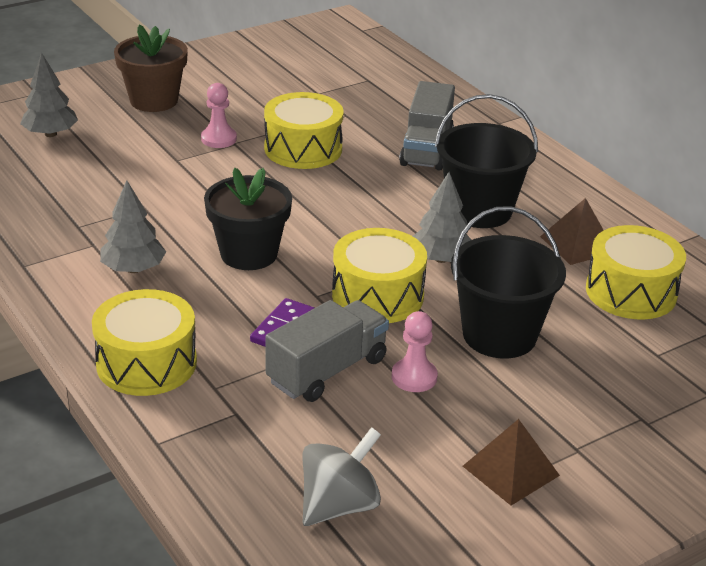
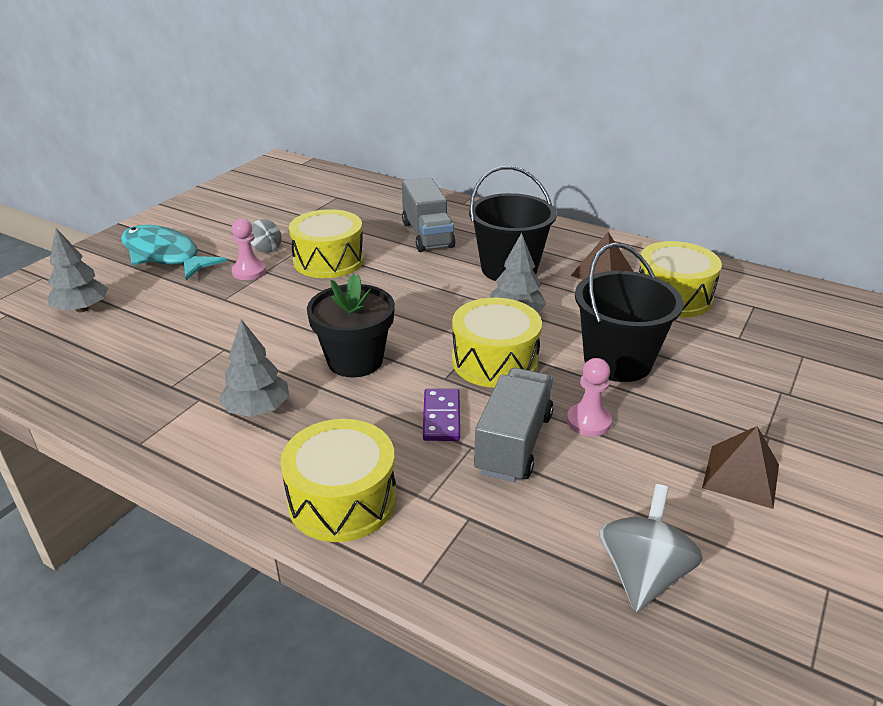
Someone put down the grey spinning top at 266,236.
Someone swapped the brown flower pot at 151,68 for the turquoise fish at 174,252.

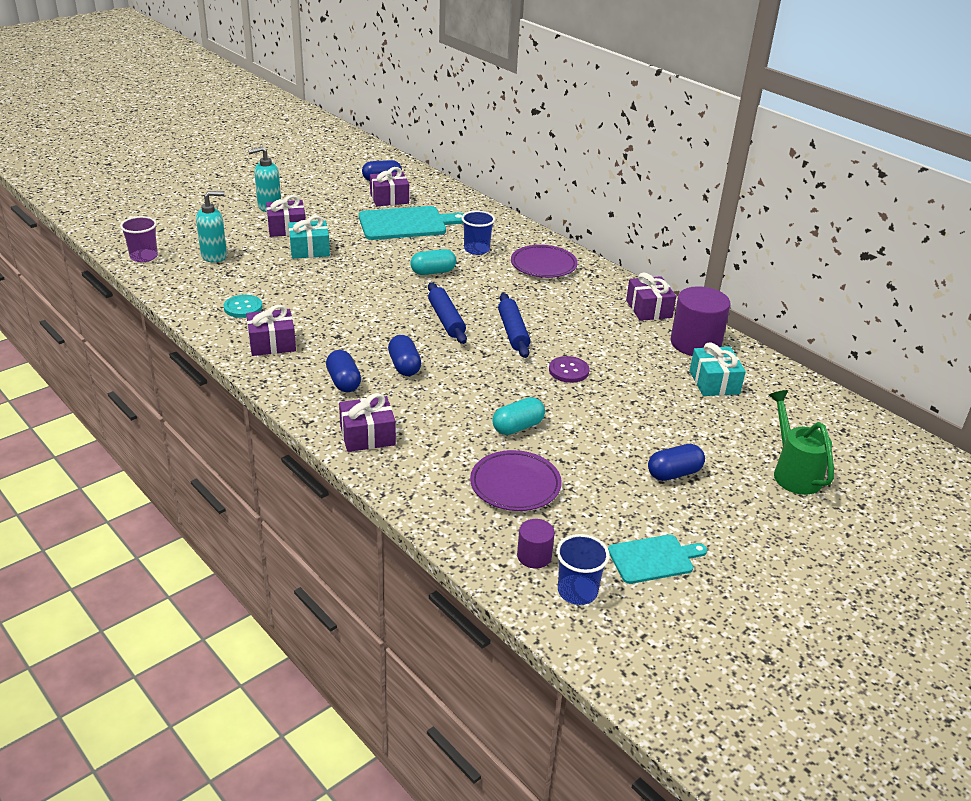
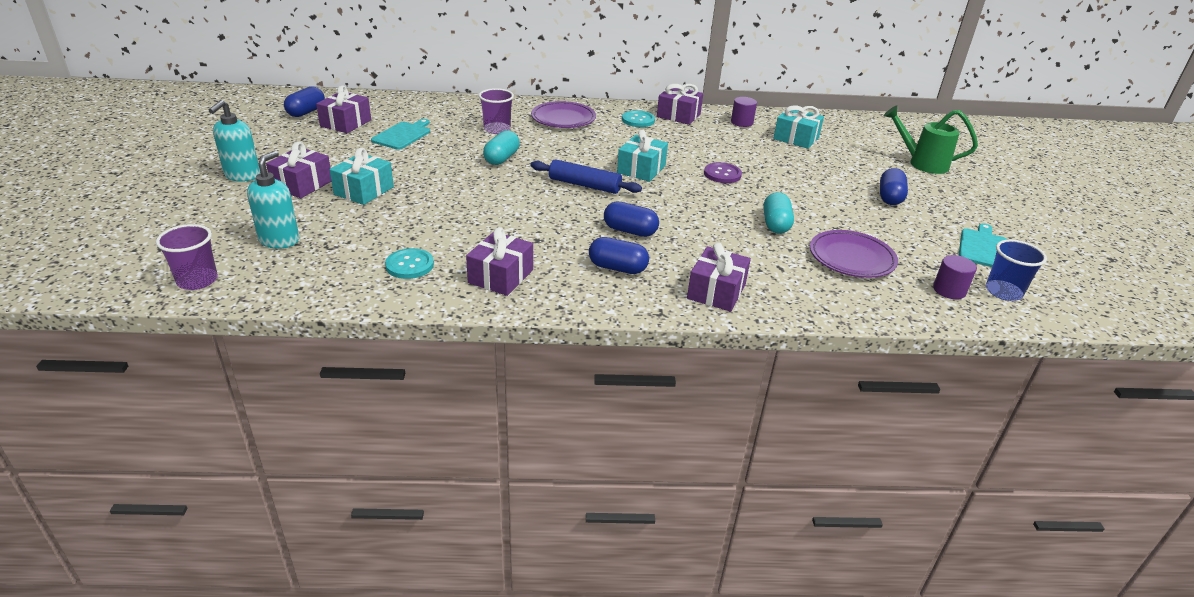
Someone put down the turquoise button at 638,118.
Someone swapped the blue rolling pin at 514,325 for the turquoise gift at 642,156.
Someone repainted the blue cup at 478,233, which became the purple cup at 496,111.
Someone scaled the turquoise cutting board at 411,223 by 0.59.
Someone scaled the purple cylinder at 700,321 by 0.52.

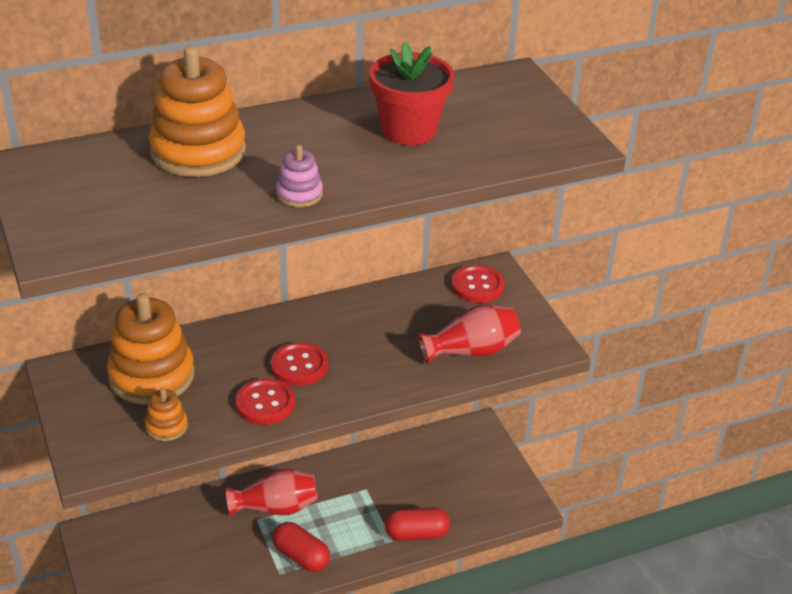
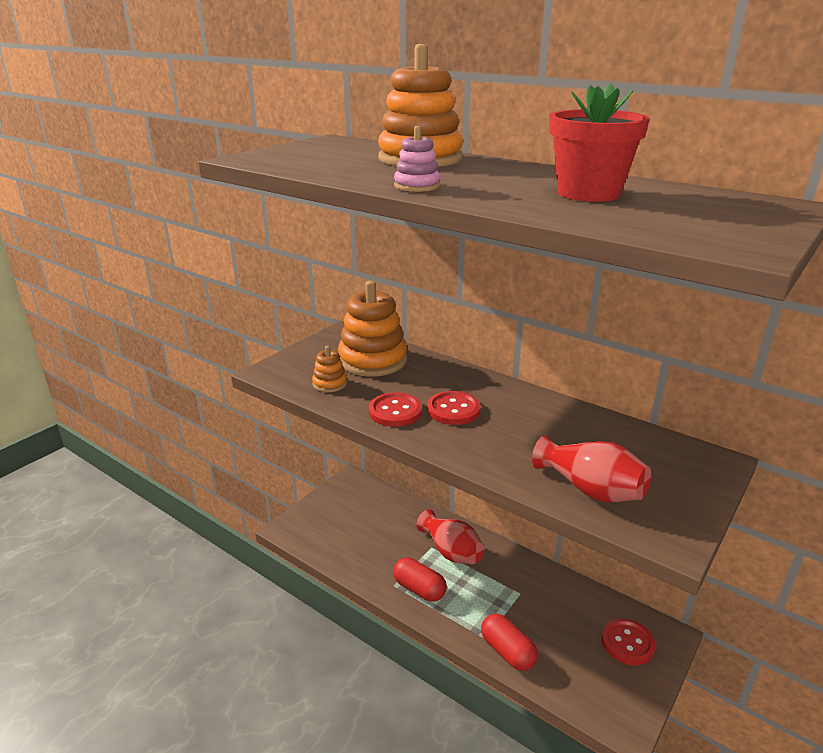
Someone carried the red button from 477,284 to 628,642.
Someone rotated the red capsule at 301,547 by 60 degrees counterclockwise.

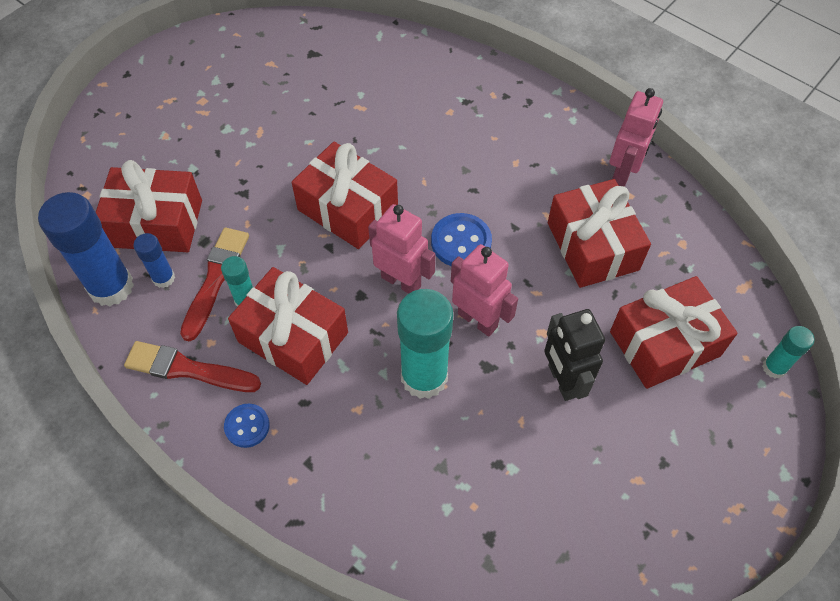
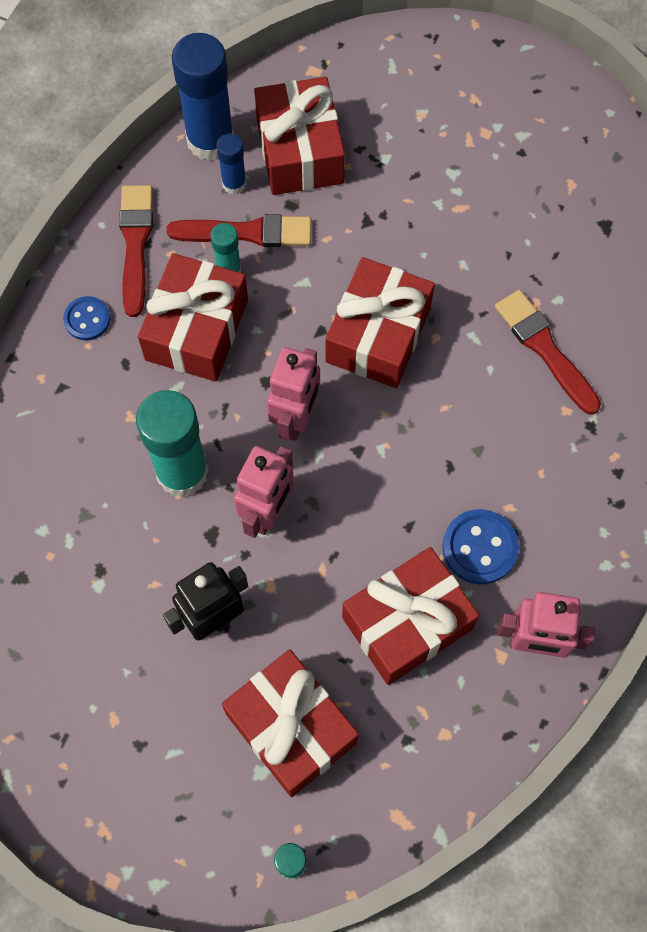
Someone put down the red brush at 548,352.
Someone carried the blue button from 461,239 to 480,547.

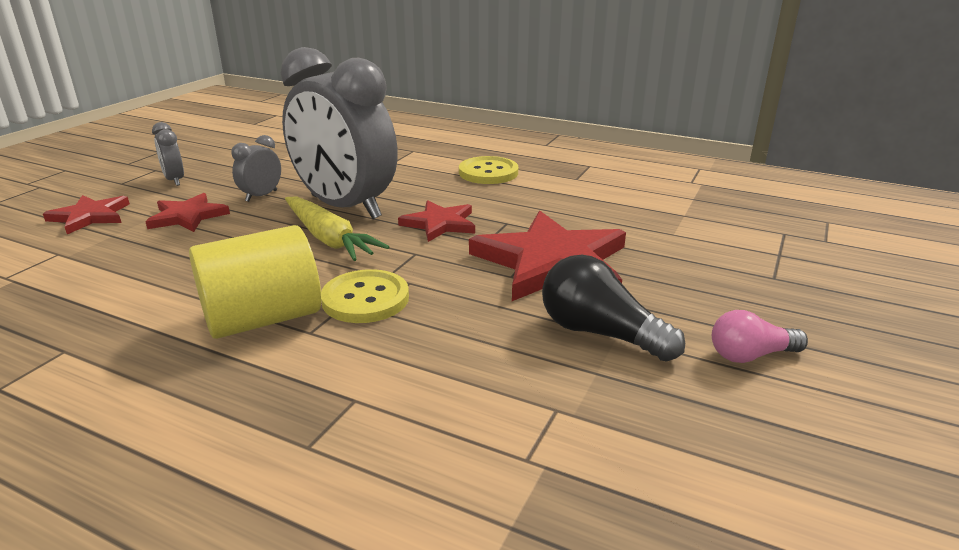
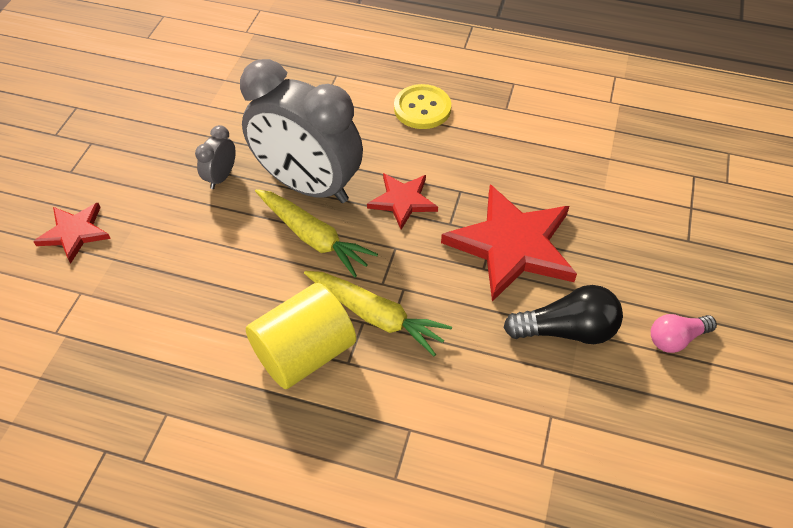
Someone took away the red star at 187,212.
Someone took away the grey clock at 168,154.
Someone swapped the yellow button at 365,296 for the yellow carrot at 378,313.
Someone rotated the black light bulb at 613,308 by 150 degrees clockwise.

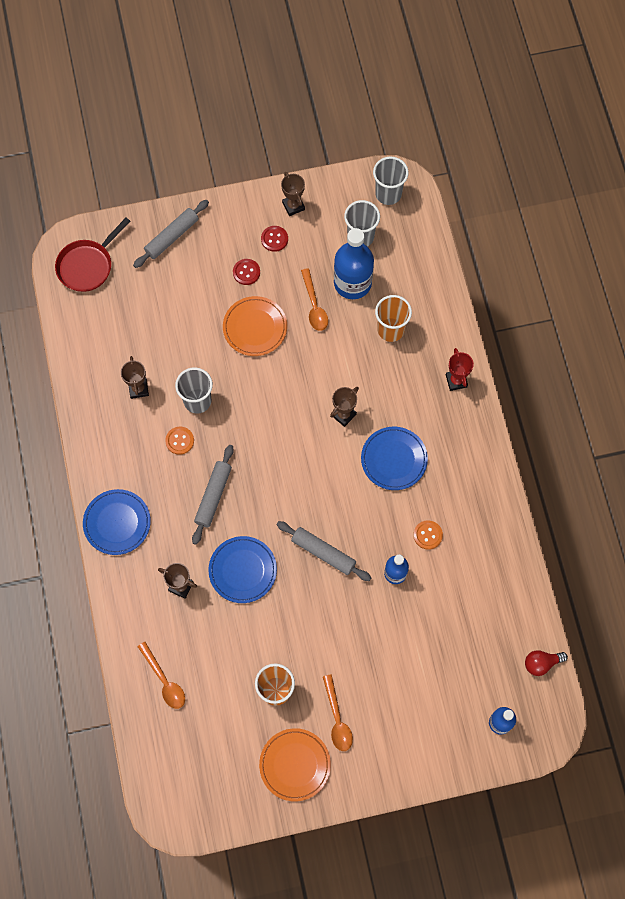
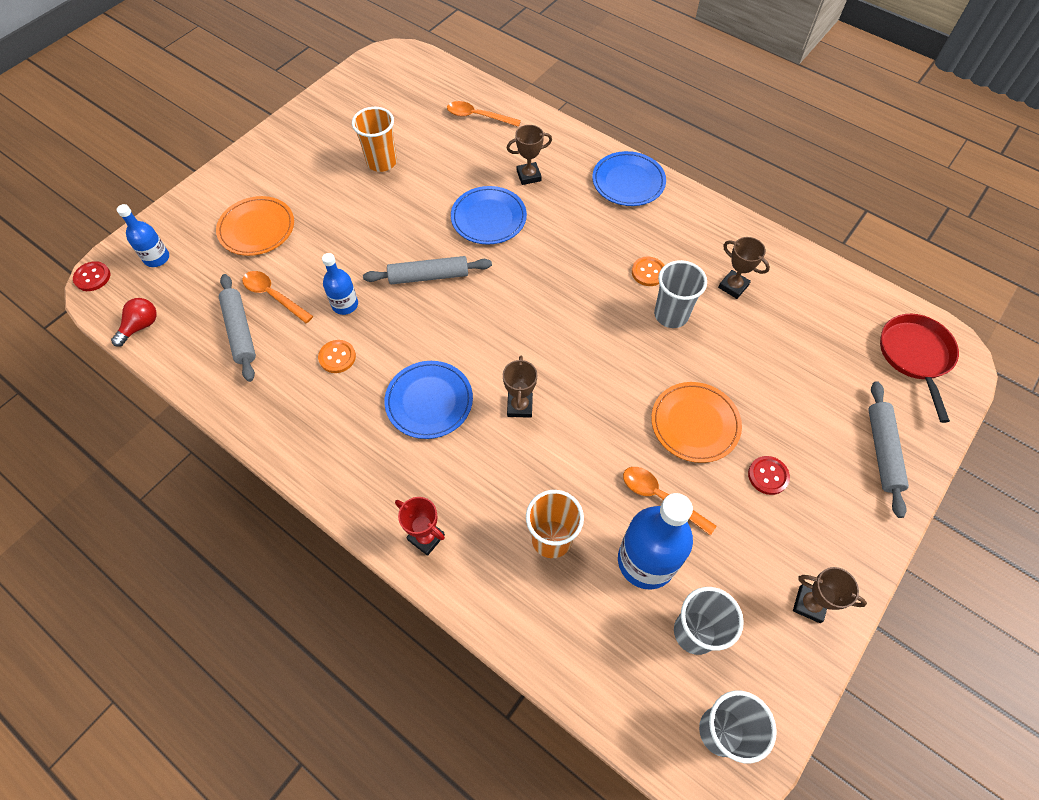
Someone carried the grey rolling pin from 213,495 to 237,328.
Someone carried the orange plate from 295,764 to 255,226.
Someone carried the red button from 274,239 to 91,276.
Someone carried the orange spoon from 338,713 to 277,297.

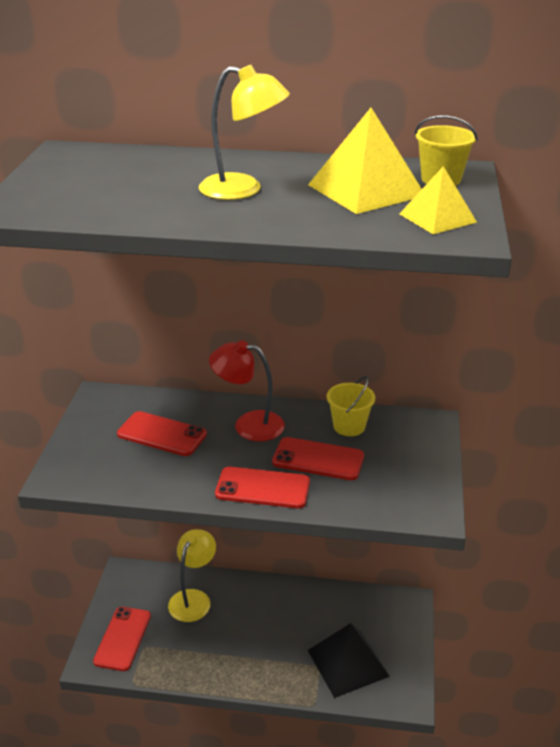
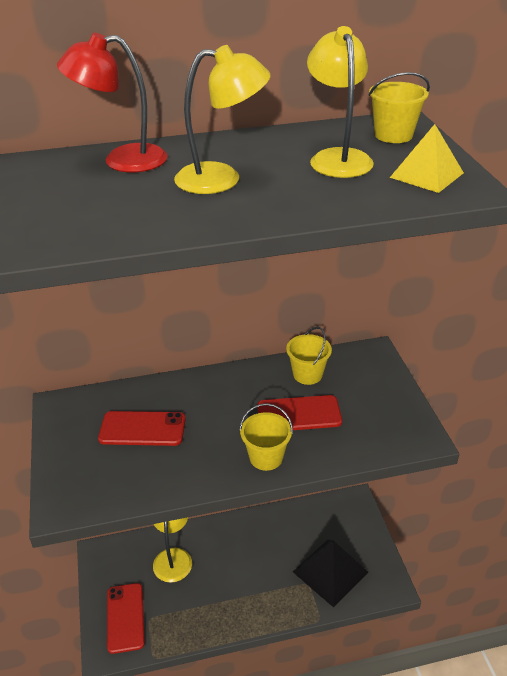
Someone carried the red lamp from 247,390 to 112,102.
Someone swapped the red phone at 262,487 for the yellow bucket at 266,437.
Someone swapped the yellow pyramid at 365,161 for the yellow lamp at 340,102.

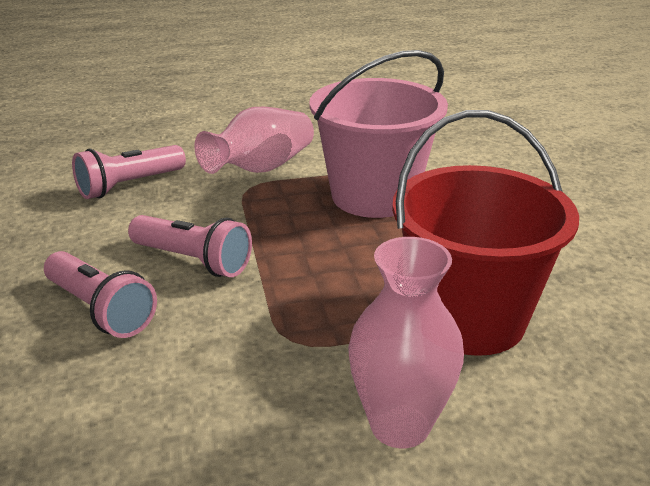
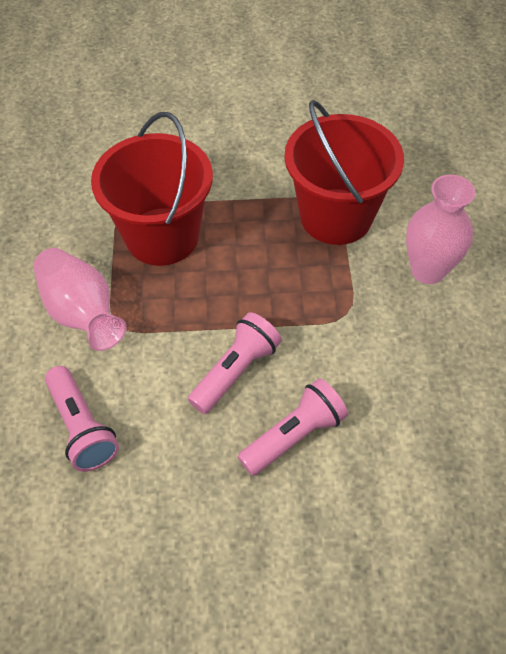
Someone repainted the pink bucket at 378,134, which became the red bucket at 152,189.

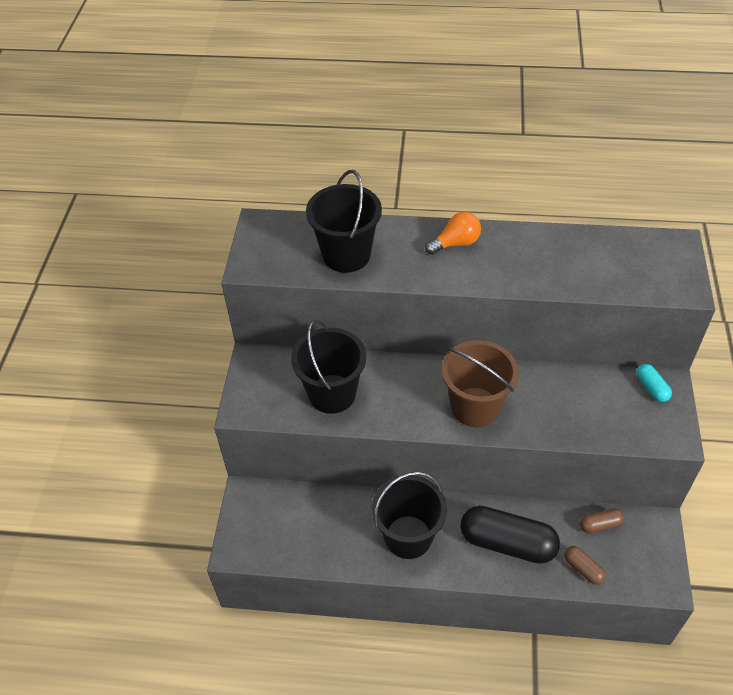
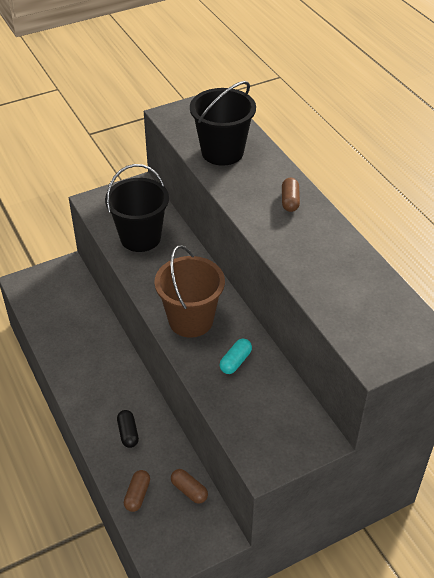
Someone took away the black bucket at 409,515.
Someone carried the turquoise capsule from 654,383 to 235,356.
Someone swapped the orange light bulb at 453,233 for the brown capsule at 291,195.
Someone scaled the black capsule at 510,535 by 0.46.

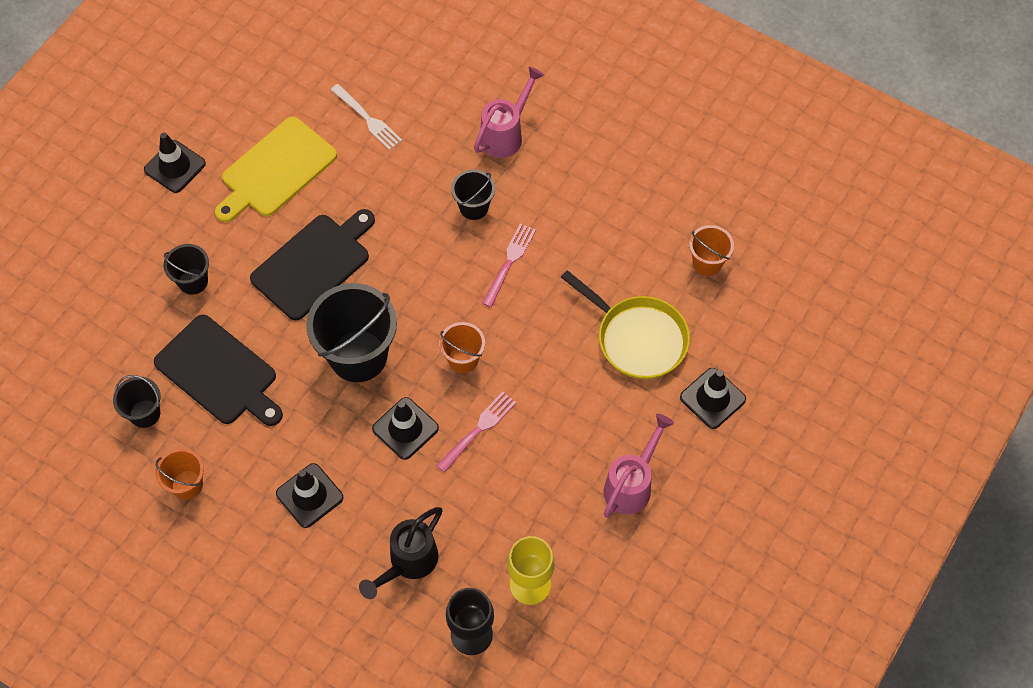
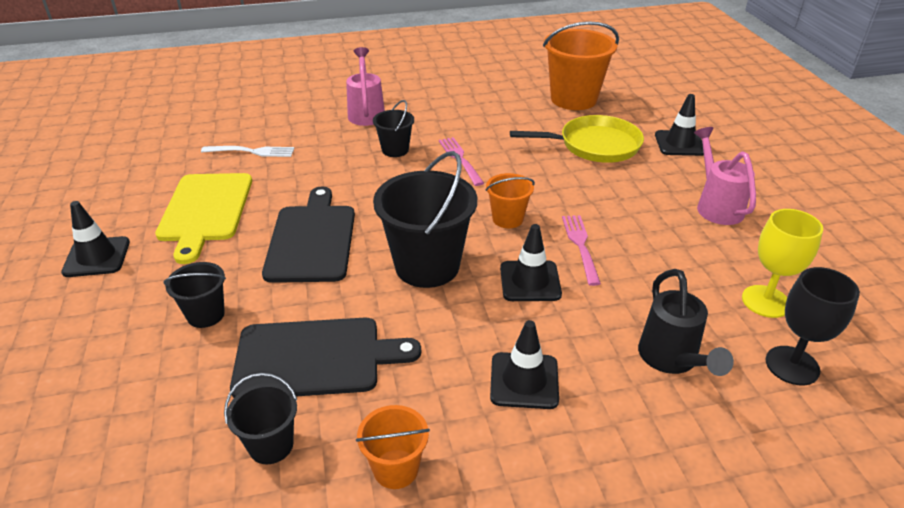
Someone scaled the orange bucket at 711,250 by 1.92.

